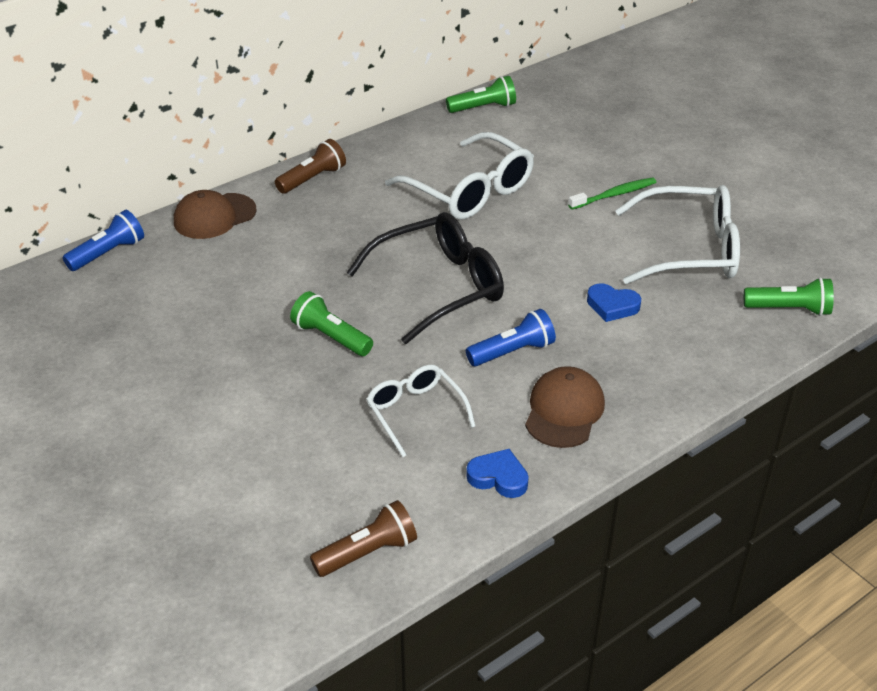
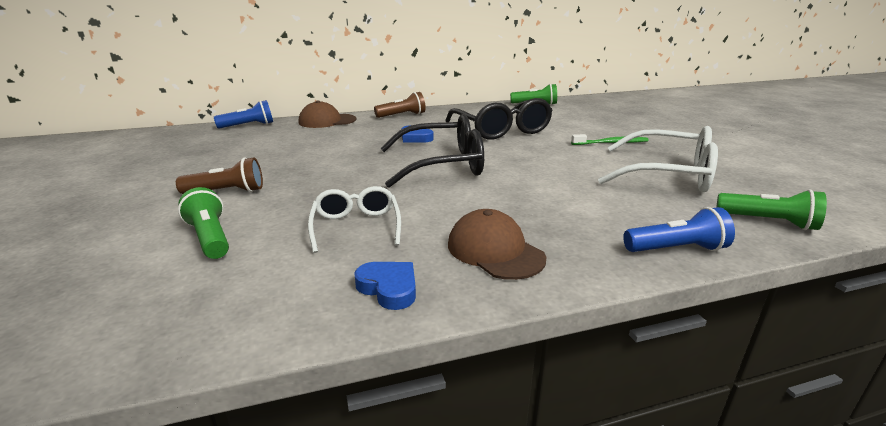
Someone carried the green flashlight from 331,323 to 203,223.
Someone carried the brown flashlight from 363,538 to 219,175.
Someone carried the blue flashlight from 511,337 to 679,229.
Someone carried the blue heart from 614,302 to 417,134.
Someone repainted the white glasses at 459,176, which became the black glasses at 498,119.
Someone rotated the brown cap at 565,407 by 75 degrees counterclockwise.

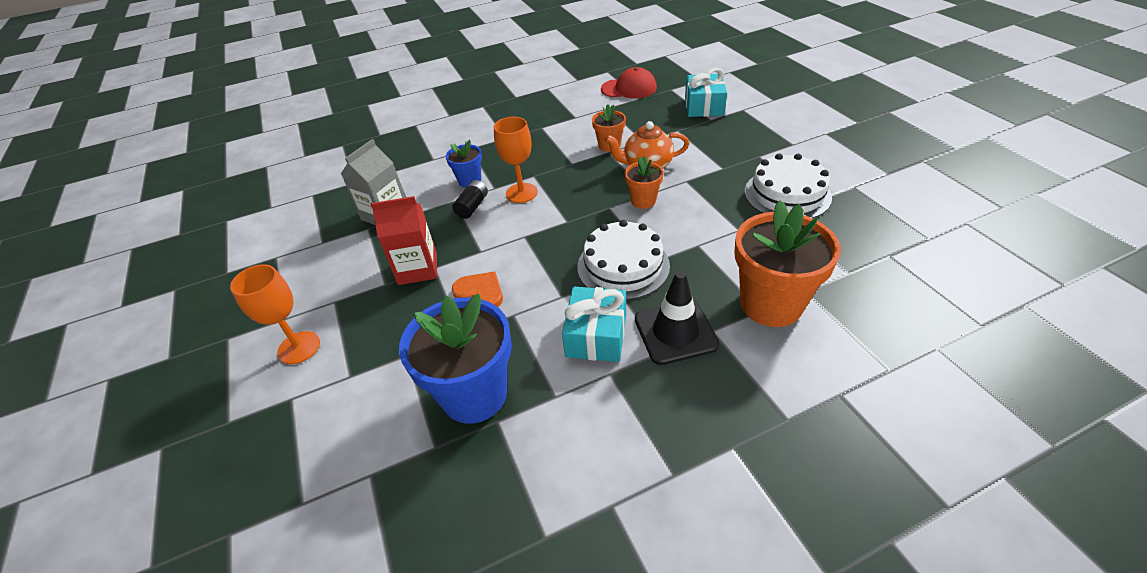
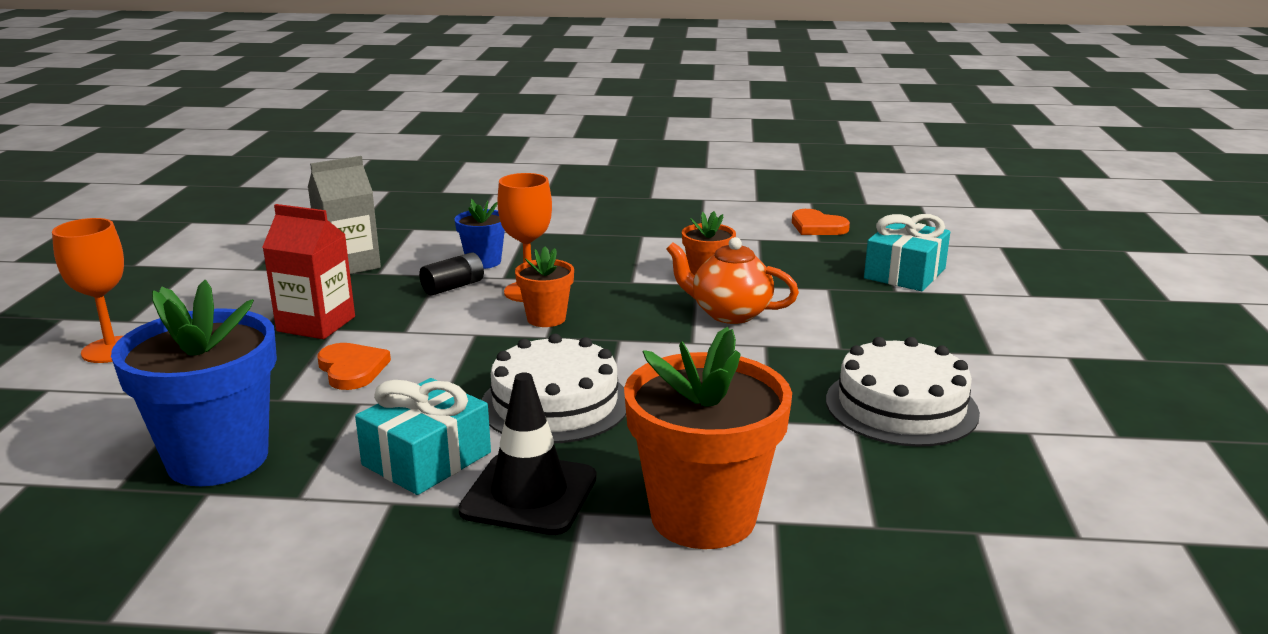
Someone carried the orange flower pot from 644,182 to 544,286.
Someone swapped the red cap at 629,82 for the orange heart at 821,222.

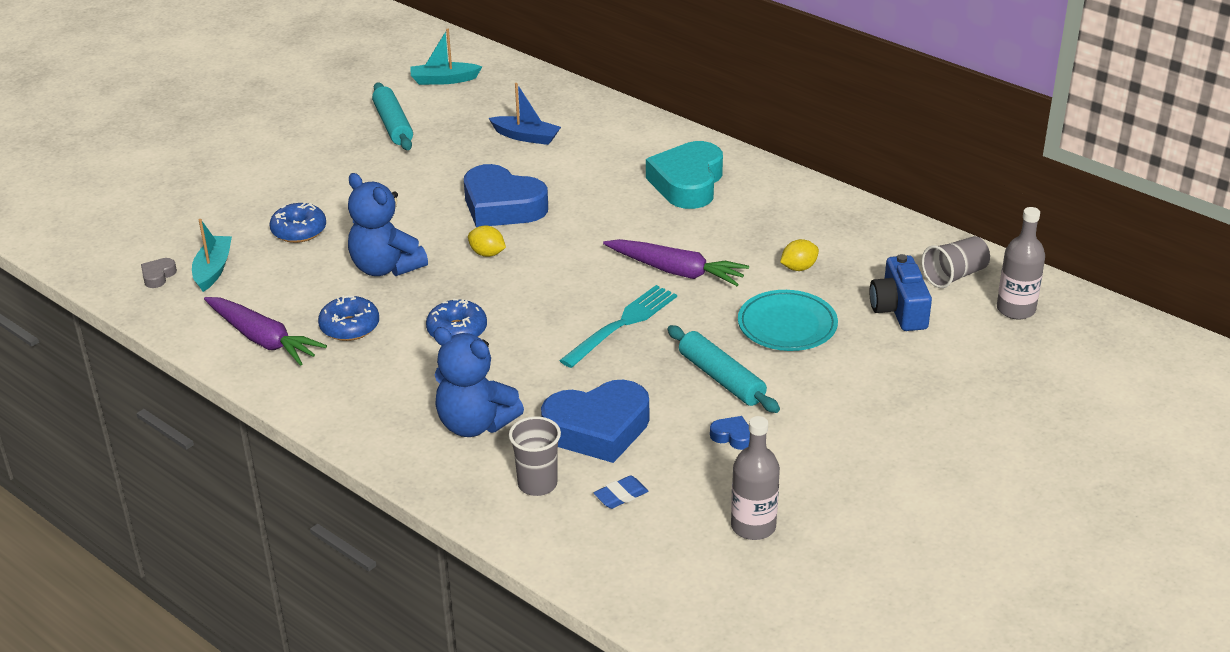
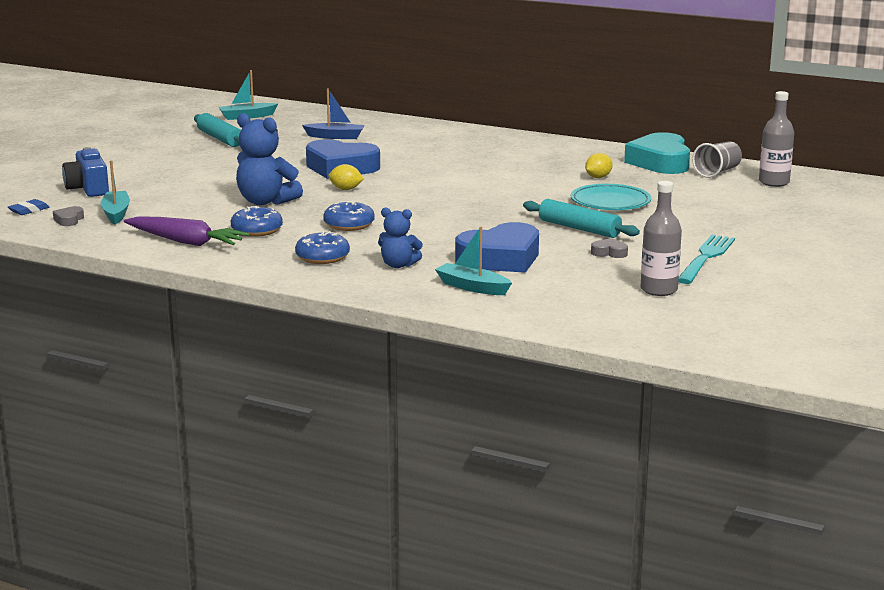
Someone took away the purple carrot at 676,262.
Someone carried the blue donut from 298,222 to 322,247.
Someone carried the turquoise fork from 618,326 to 706,259.
Someone carried the blue eraser from 621,492 to 28,207.
Someone carried the turquoise heart from 684,175 to 657,153.
Someone carried the blue camera from 900,292 to 85,172.
Someone swapped the grey cup at 535,456 for the turquoise boat at 473,260.
Someone repainted the blue heart at 730,433, which became the grey heart at 609,248.
Someone scaled the blue teddy bear at 479,382 by 0.60.

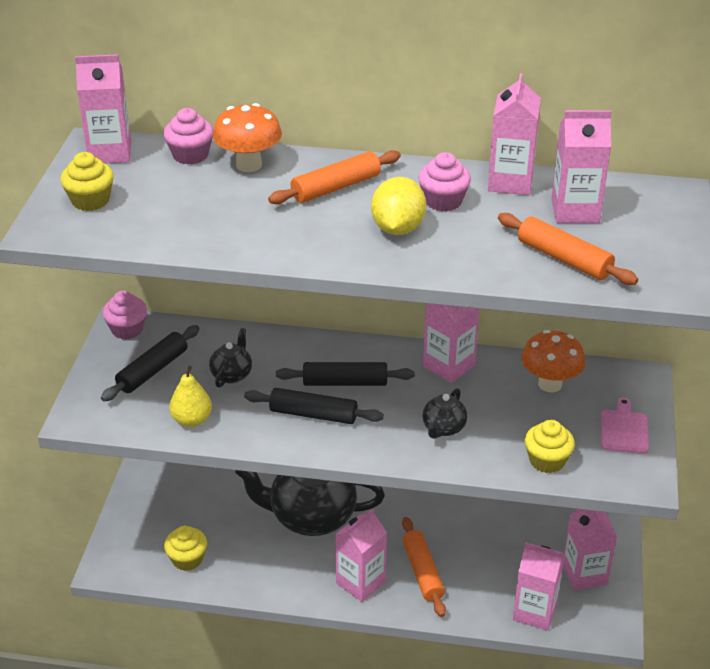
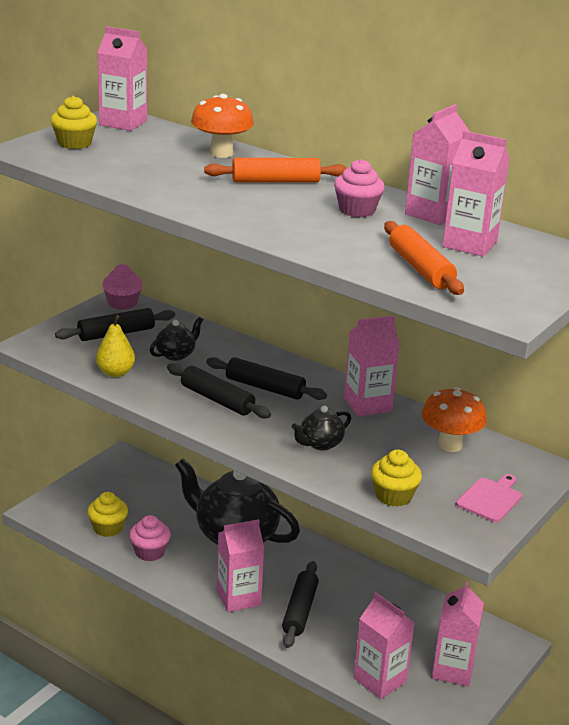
Someone took away the yellow lemon at 398,206.
Someone carried the pink cupcake from 189,136 to 150,538.
Someone repainted the orange rolling pin at 424,567, which became the black rolling pin at 300,604.

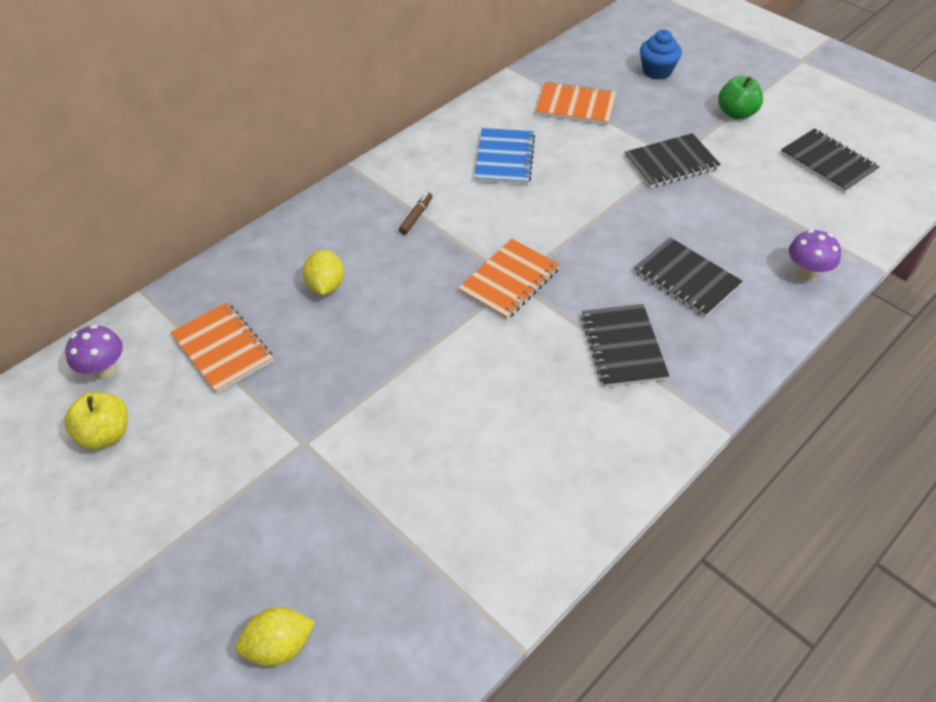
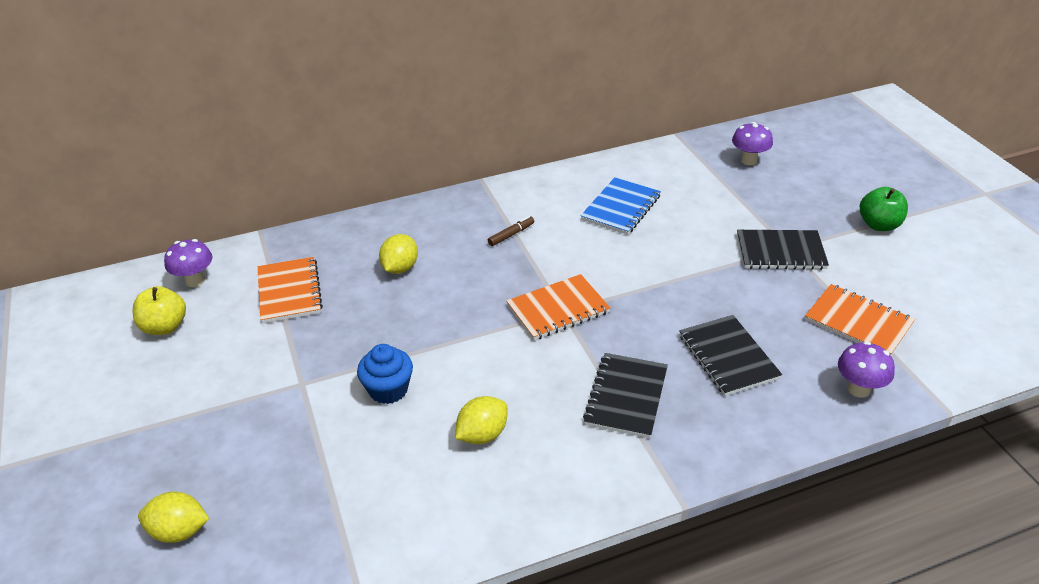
Someone took away the black notebook at 830,160.
Someone put down the yellow lemon at 481,420.
Someone put down the purple mushroom at 752,144.
Someone carried the orange notebook from 575,103 to 860,319.
Someone carried the blue cupcake from 661,55 to 385,374.

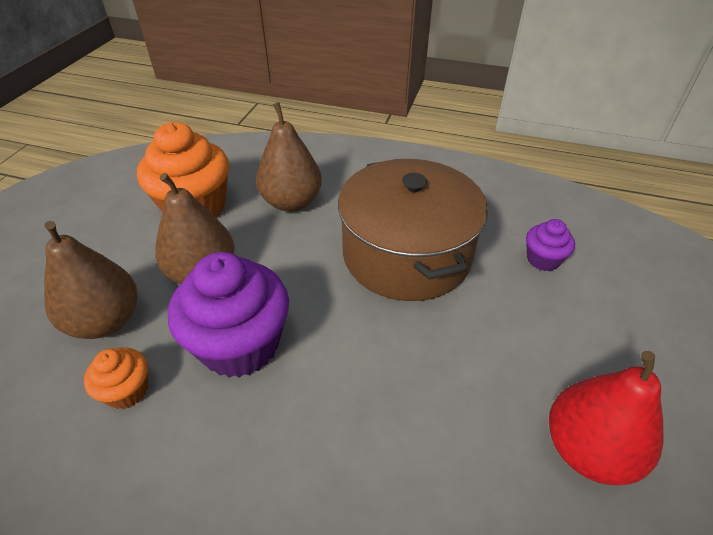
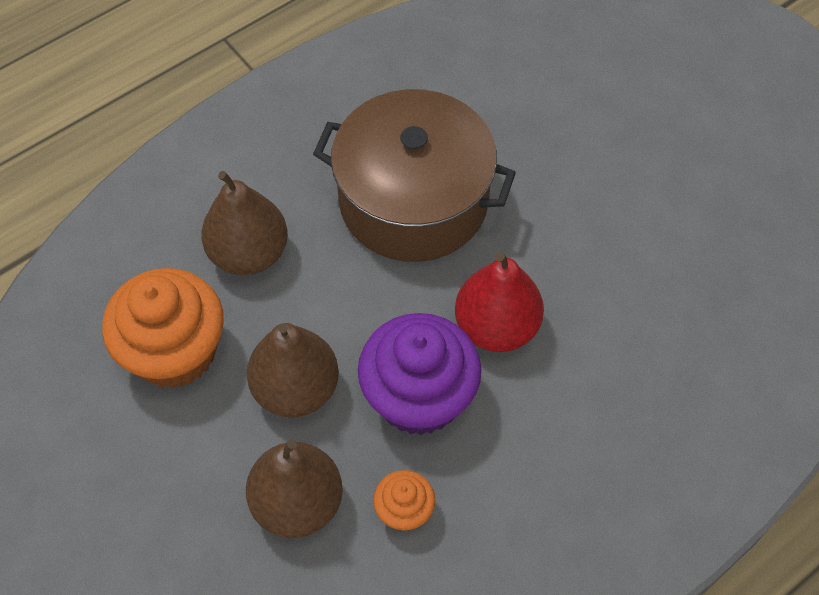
Someone took away the purple cupcake at 550,245.
Someone carried the red pear from 606,418 to 499,302.

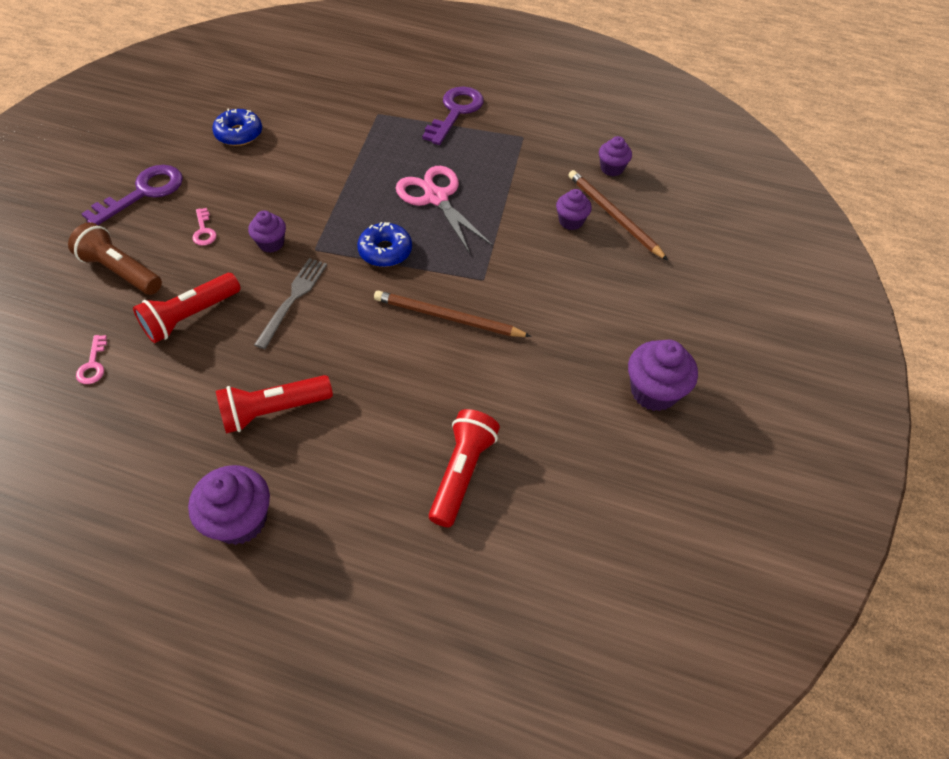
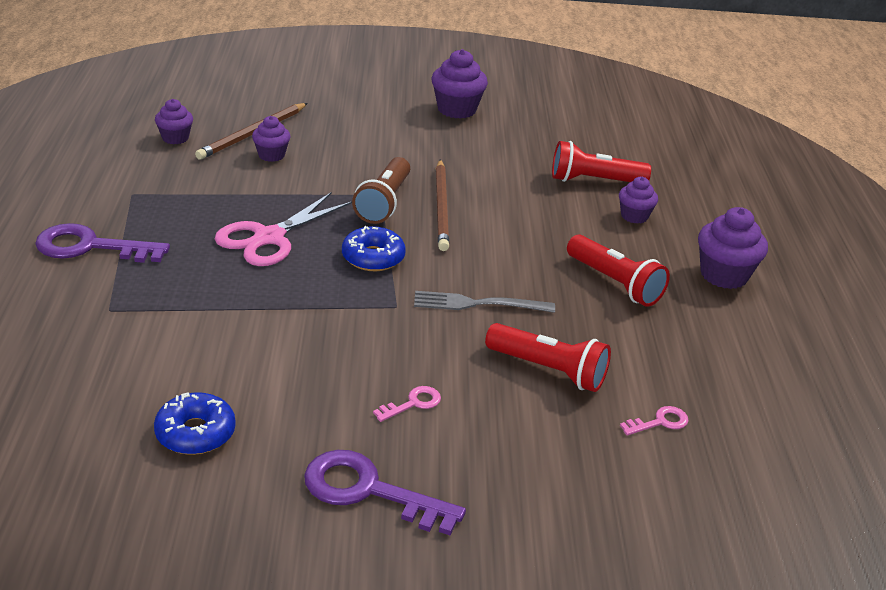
Someone carried the brown flashlight from 115,258 to 381,190.
Someone carried the purple cupcake from 267,232 to 638,200.

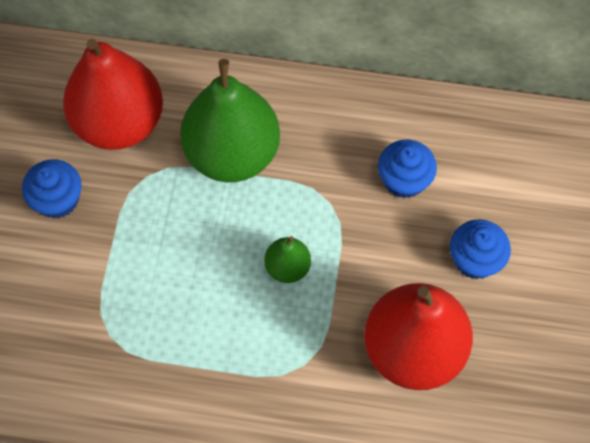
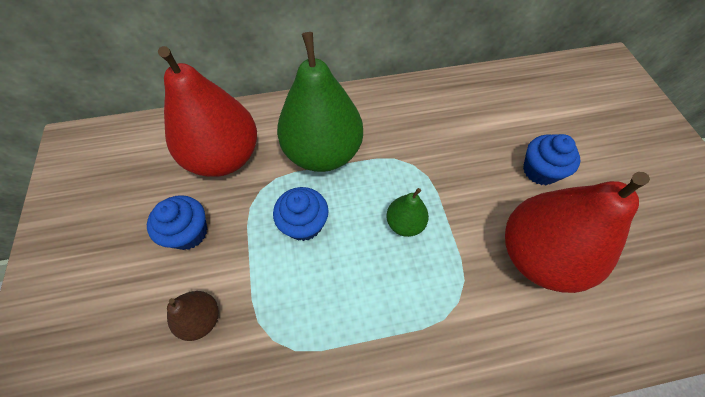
Someone put down the brown pear at 193,316.
Someone carried the blue cupcake from 407,169 to 301,214.

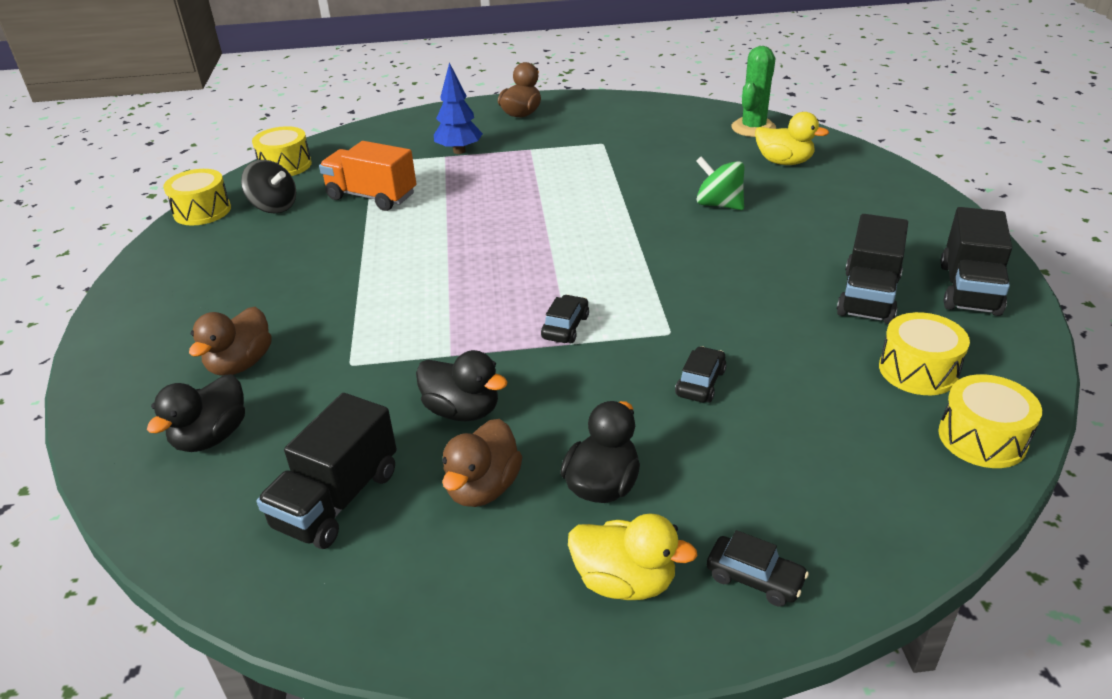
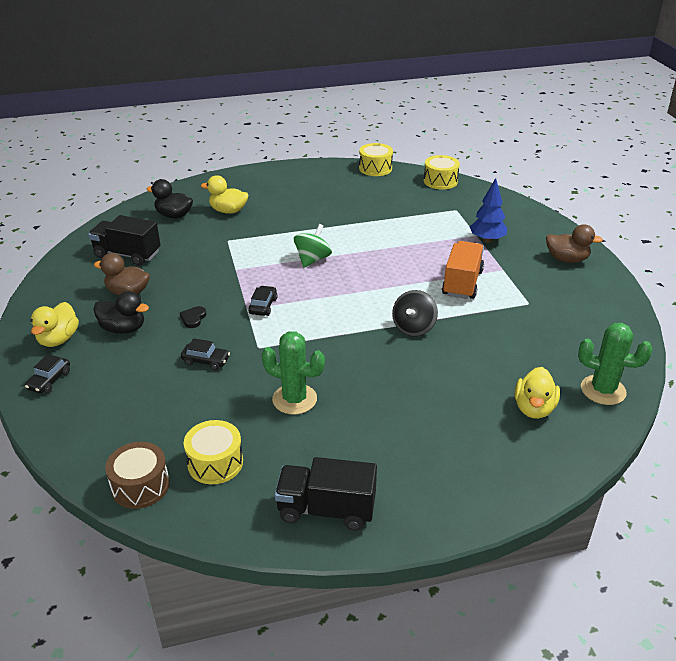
Someone took away the black duck at 462,385.
Someone took away the black truck at 872,269.
Someone put down the black heart at 193,317.
Someone put down the green cactus at 293,372.
Someone carried the black spinning top from 268,186 to 415,313.
Someone carried the orange truck from 367,176 to 463,270.
Someone carried the green spinning top from 720,183 to 313,246.
Someone repainted the brown duck at 230,341, which became the yellow duck at 224,194.
Someone repainted the yellow drum at 990,421, which became the brown drum at 137,475.
Someone rotated the black car at 565,319 by 90 degrees counterclockwise.

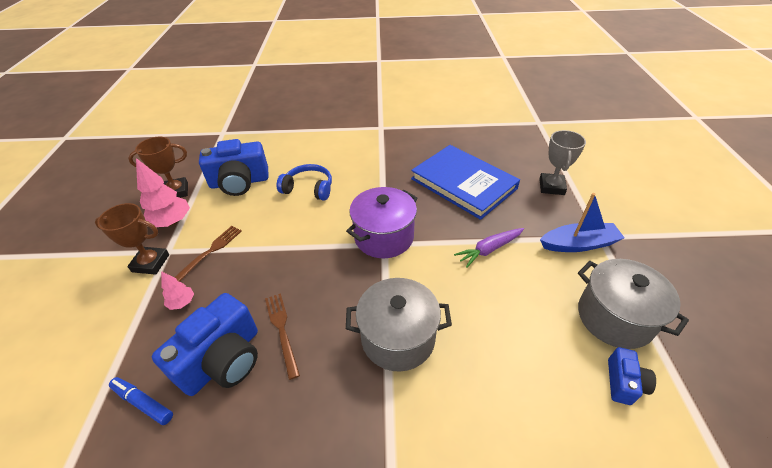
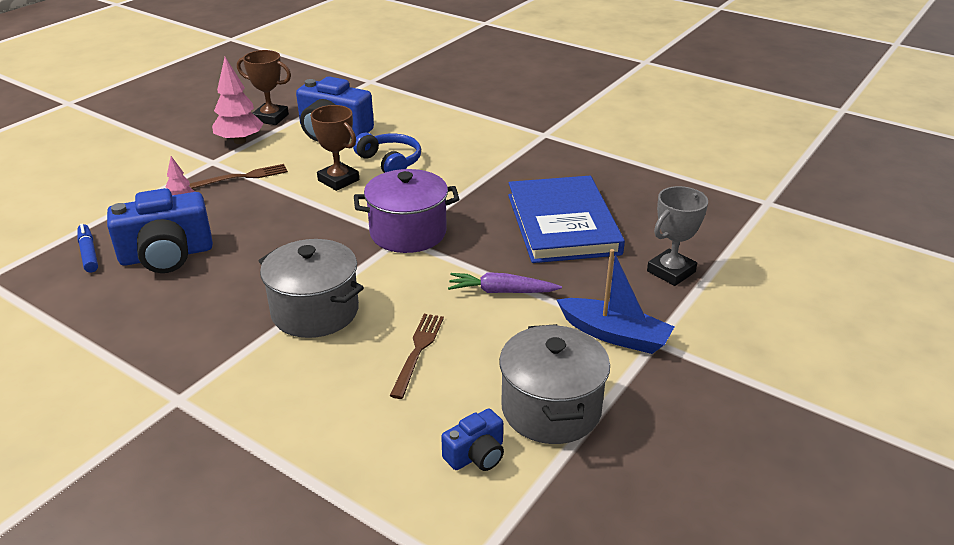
Someone carried the brown trophy from 132,239 to 334,148.
Someone carried the brown fork from 282,336 to 417,356.

